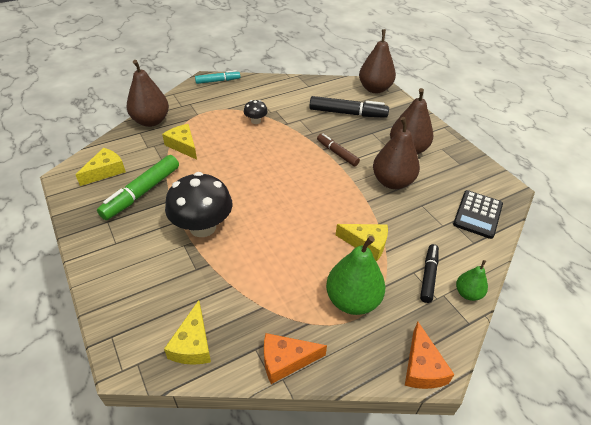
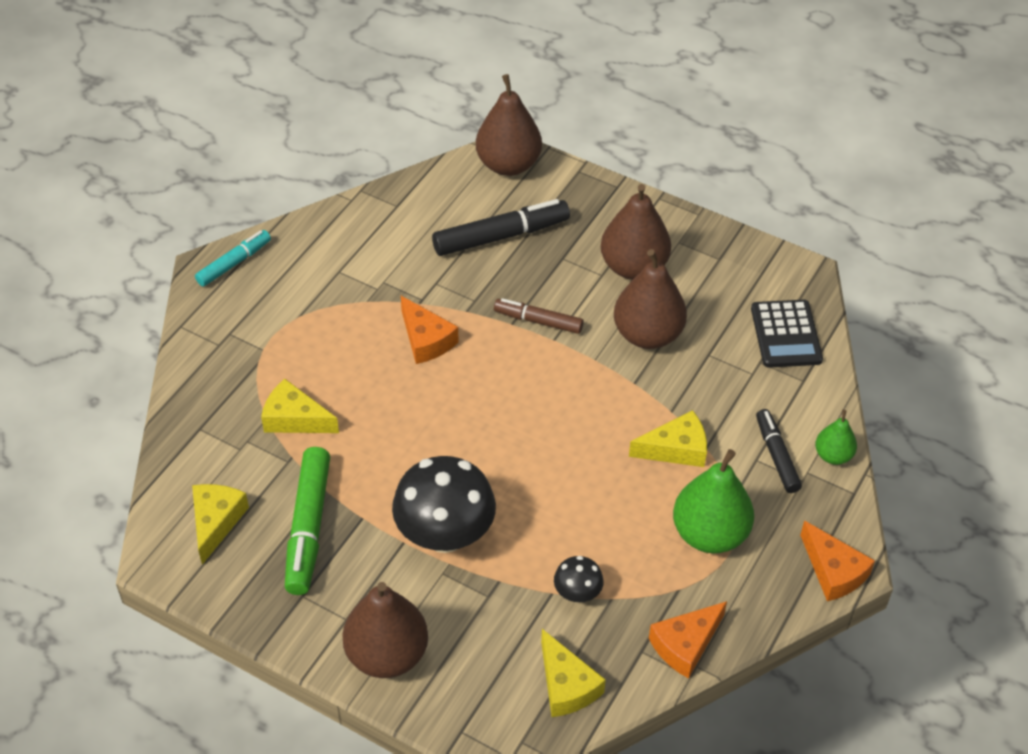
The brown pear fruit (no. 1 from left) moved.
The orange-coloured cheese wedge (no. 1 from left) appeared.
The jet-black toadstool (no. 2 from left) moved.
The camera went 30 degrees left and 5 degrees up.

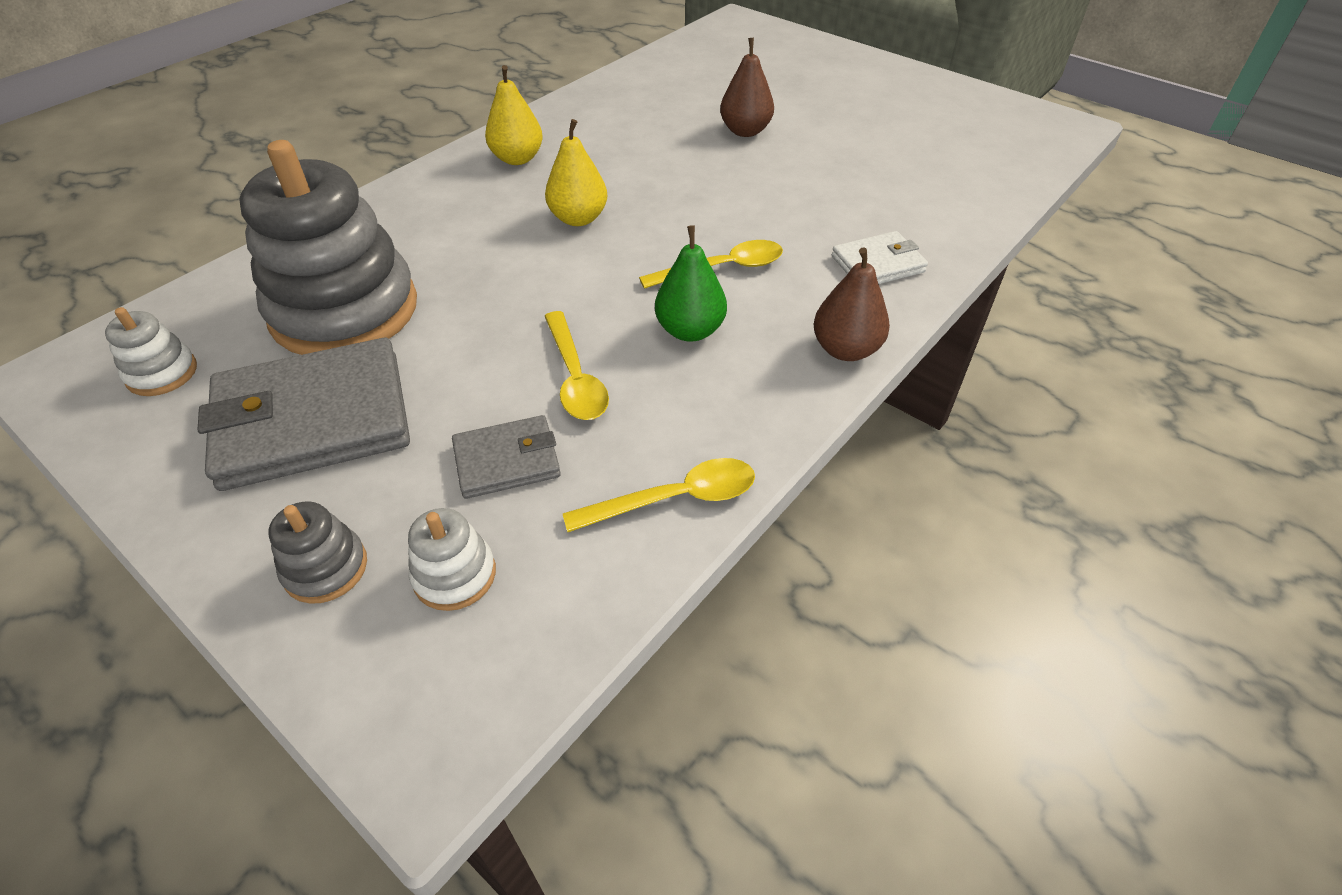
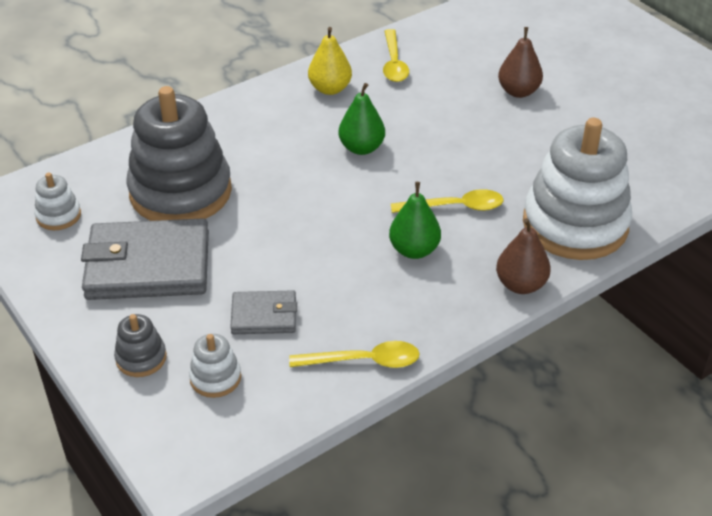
The yellow pear fruit (no. 2 from left) became the green pear fruit (no. 1 from left).
The yellow teaspoon (no. 1 from left in the first image) moved.
The white card wallet was replaced by the white ring stacker (no. 3 from left).
The camera went 15 degrees right and 5 degrees down.

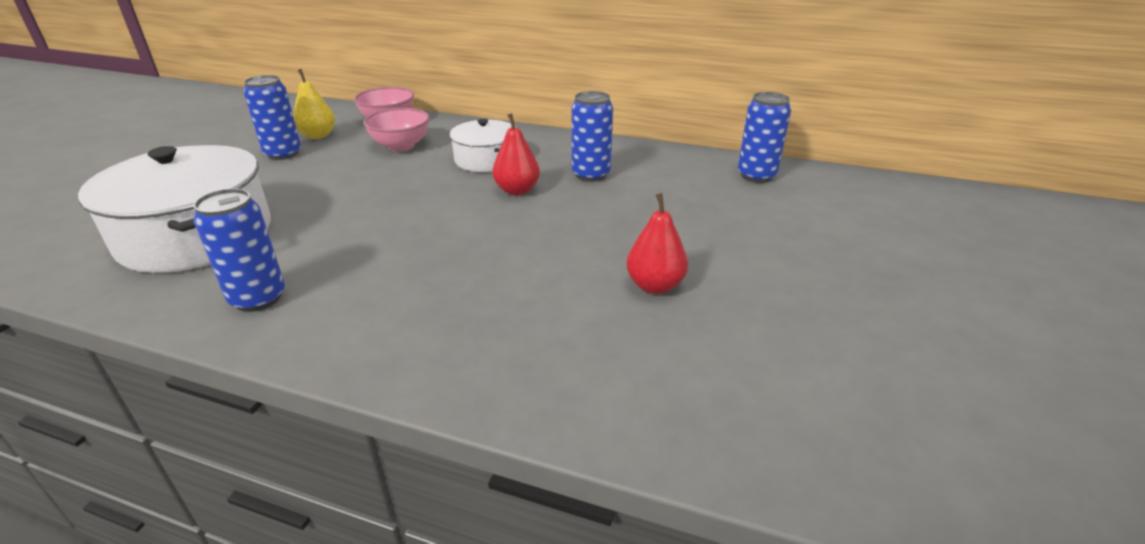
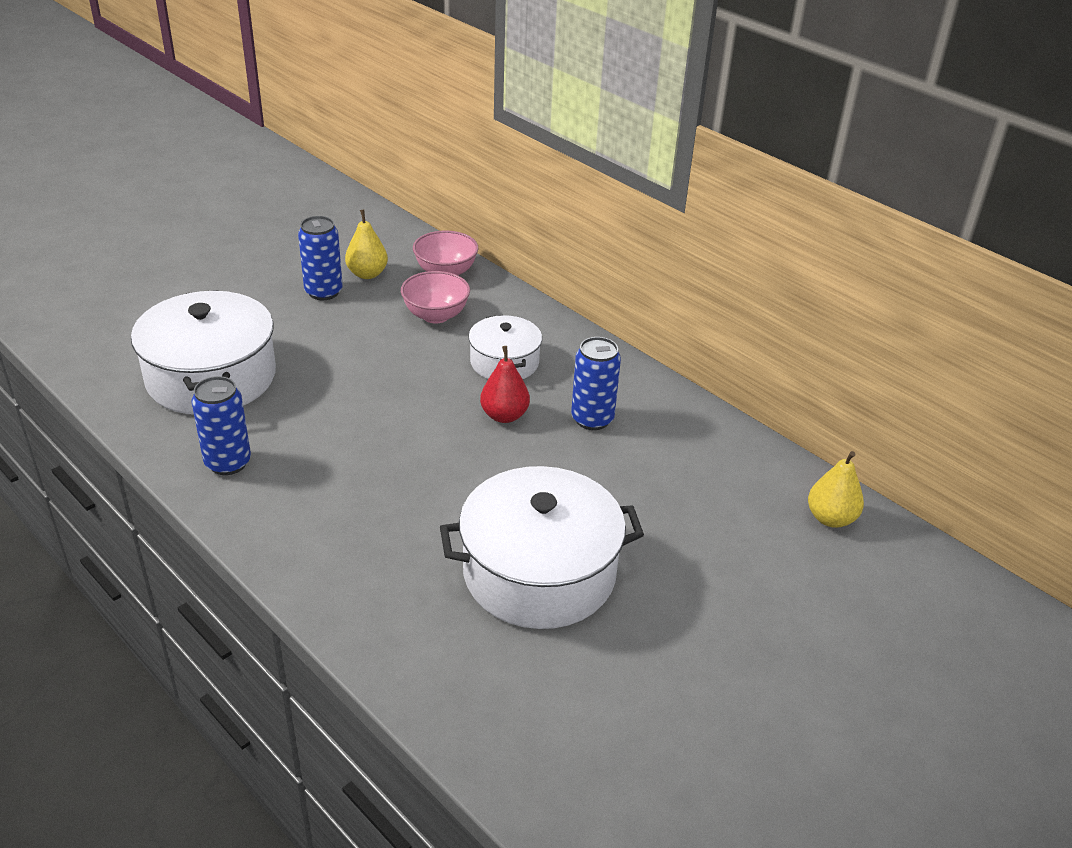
The crimson pear fruit (no. 2 from left) was replaced by the white stockpot (no. 3 from left).
The yellow pear fruit (no. 2 from left) appeared.
The blue can (no. 4 from left) disappeared.
The camera went 25 degrees right and 5 degrees up.

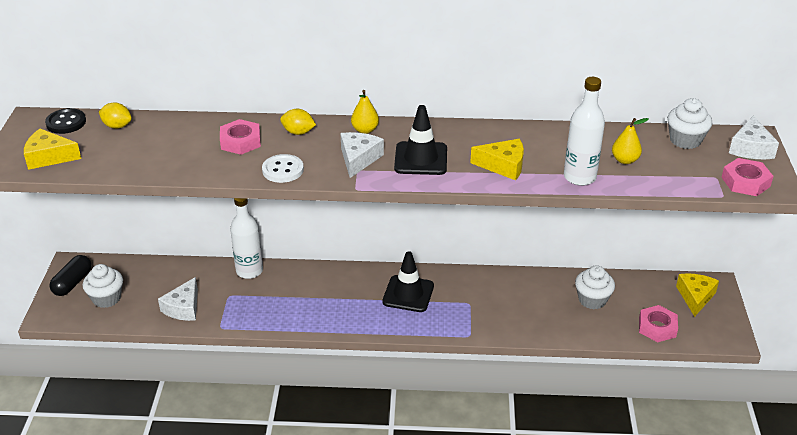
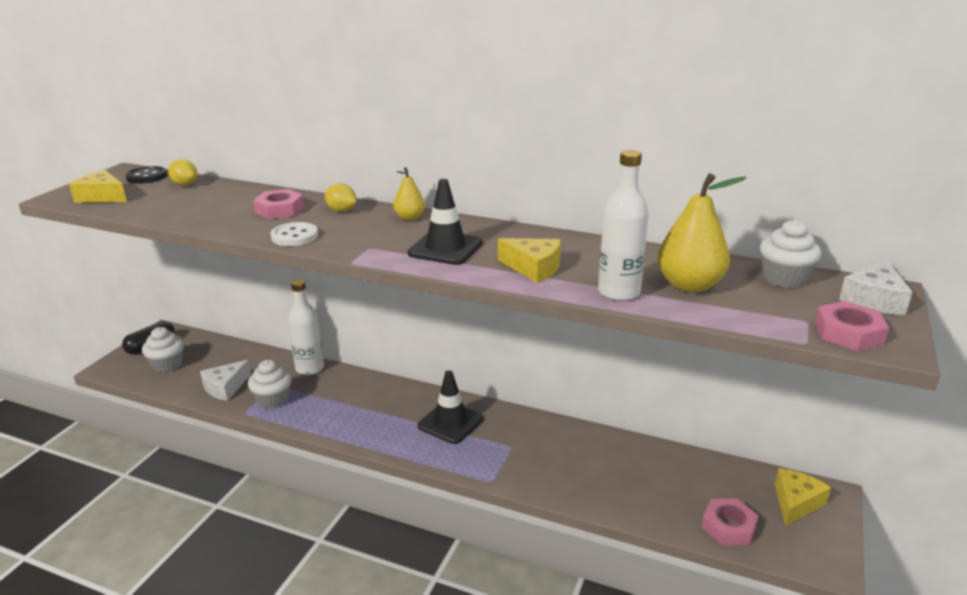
The white fairy cake (no. 2 from left) moved.
The yellow pear fruit (no. 2 from left) changed to 1.82 times the size.
The white cheese wedge (no. 2 from left) disappeared.
The camera went 20 degrees right and 10 degrees down.

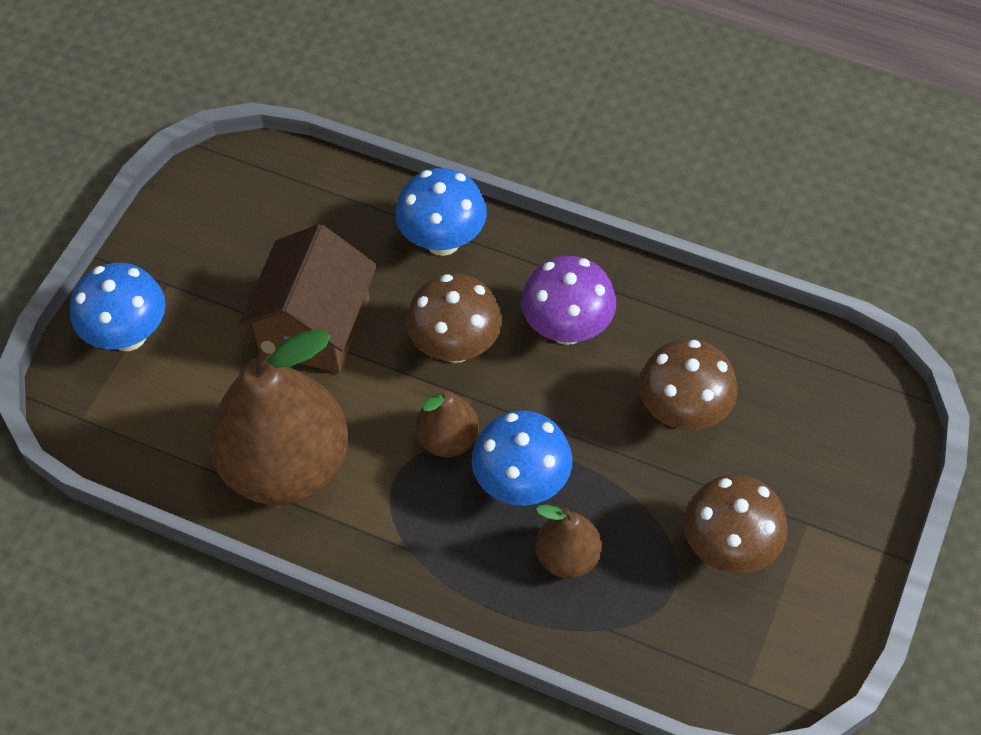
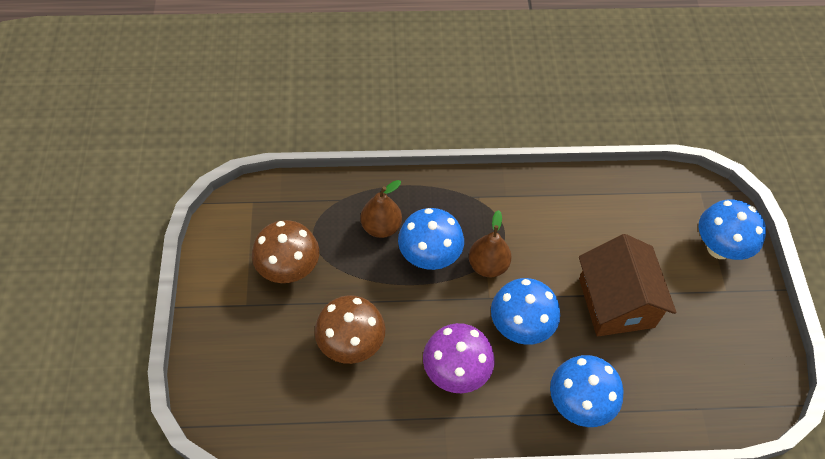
The brown toadstool (no. 1 from left) became the blue toadstool (no. 2 from left).
The brown pear fruit (no. 1 from left) disappeared.
The camera went 150 degrees right and 0 degrees up.

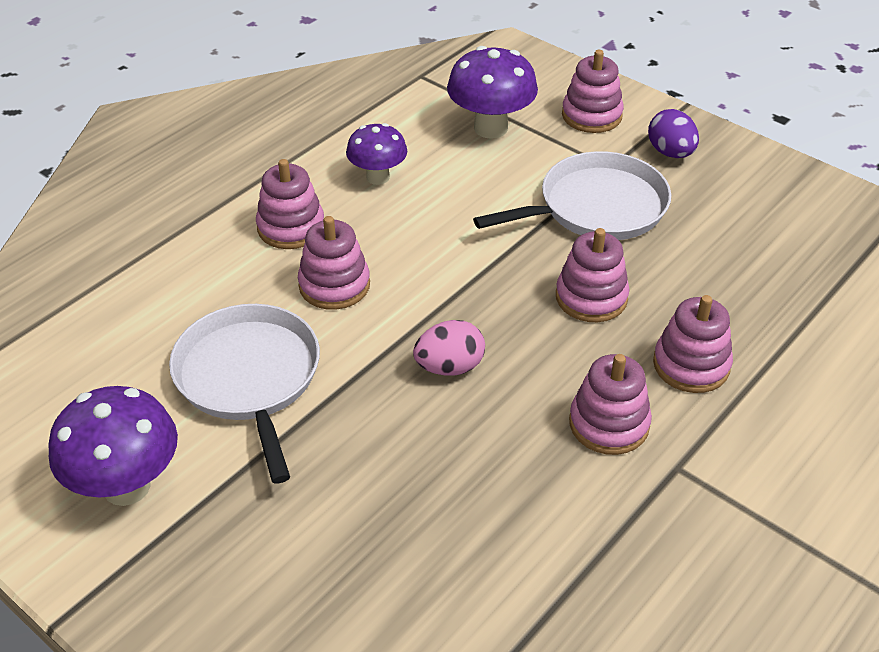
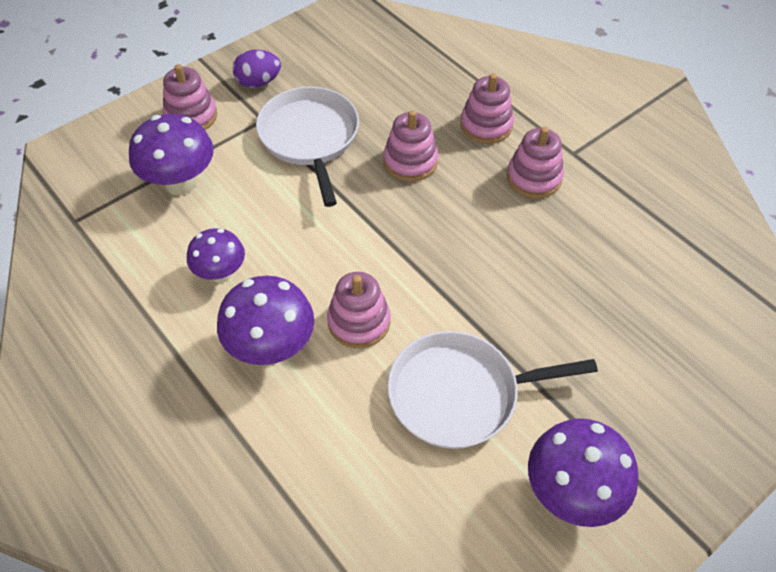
The pink ring stacker (no. 1 from left) was replaced by the royal purple toadstool (no. 3 from left).
The pink toy egg disappeared.
The camera went 80 degrees left and 10 degrees up.

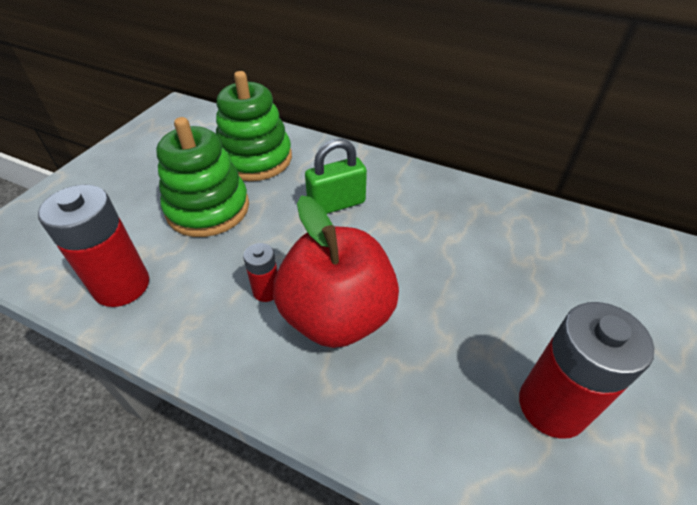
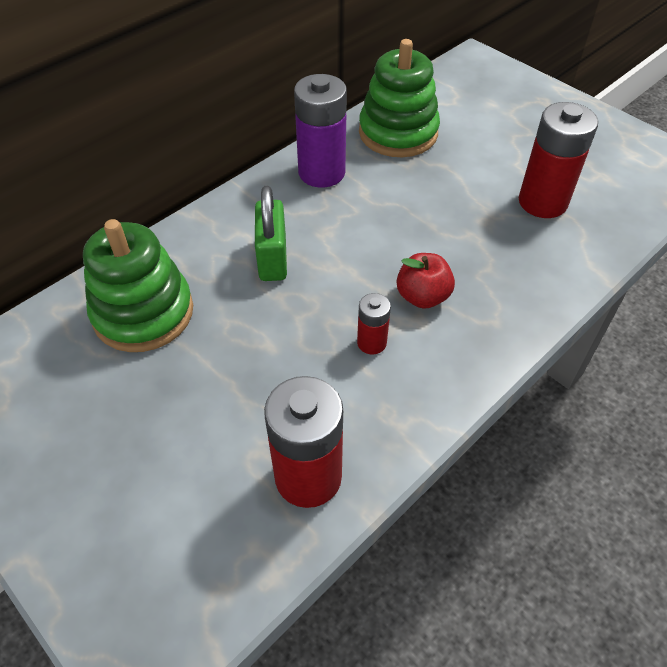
The royal purple AA battery appeared.
The green ring stacker (no. 1 from left in the first image) moved.
The crimson apple changed to 0.51 times the size.
The camera went 70 degrees left and 5 degrees up.

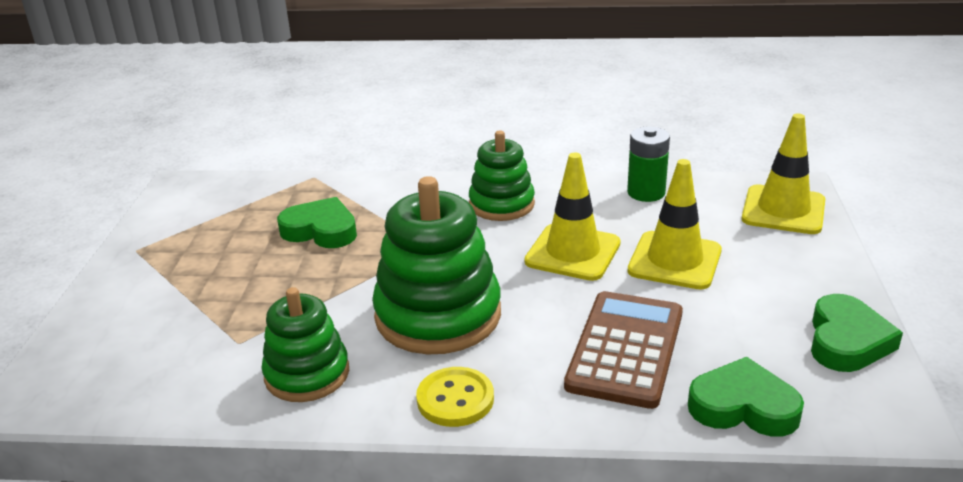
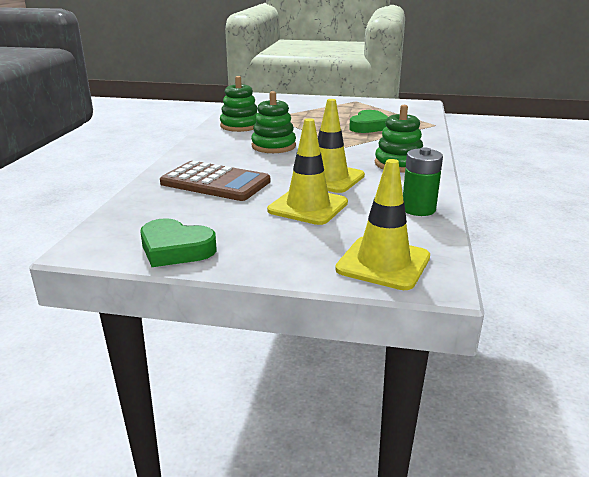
The green ring stacker (no. 2 from left) changed to 0.62 times the size.
The yellow button disappeared.
The green heart shape (no. 2 from left) disappeared.
The camera went 95 degrees right and 5 degrees down.

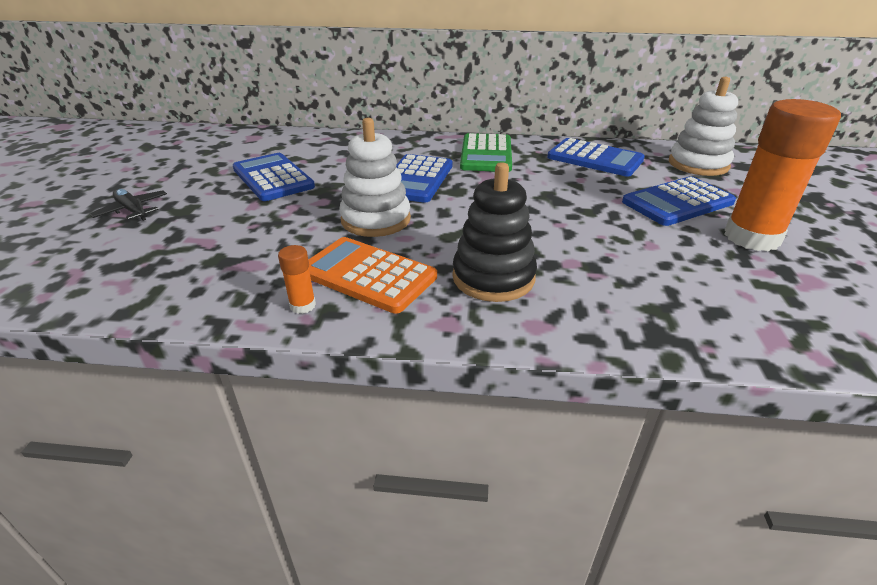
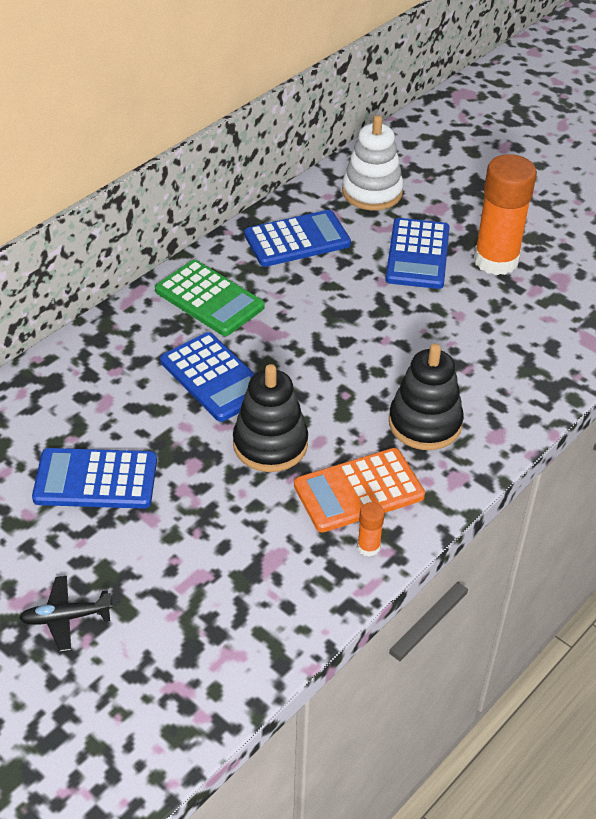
The white ring stacker (no. 1 from left) became the jet-black ring stacker (no. 1 from left).
The camera went 55 degrees left and 10 degrees up.

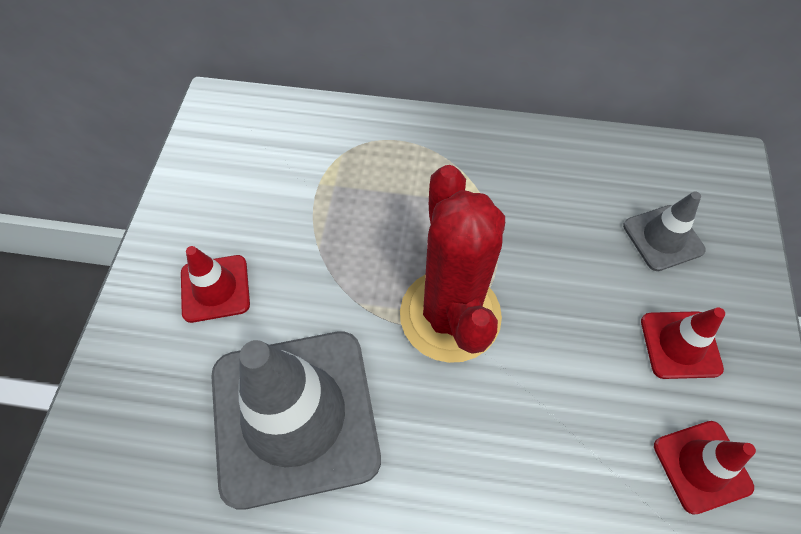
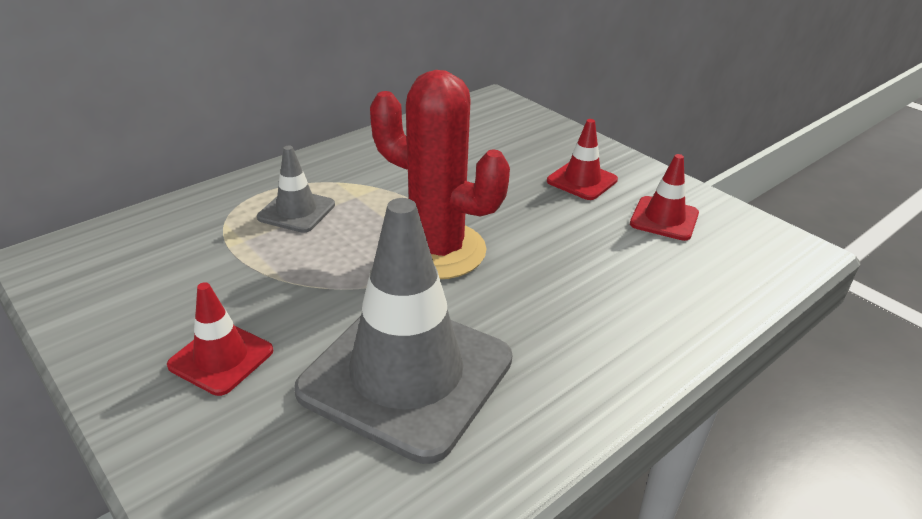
The grey safety cone (no. 2 from left in the first image) moved.
The camera went 50 degrees left and 25 degrees down.

